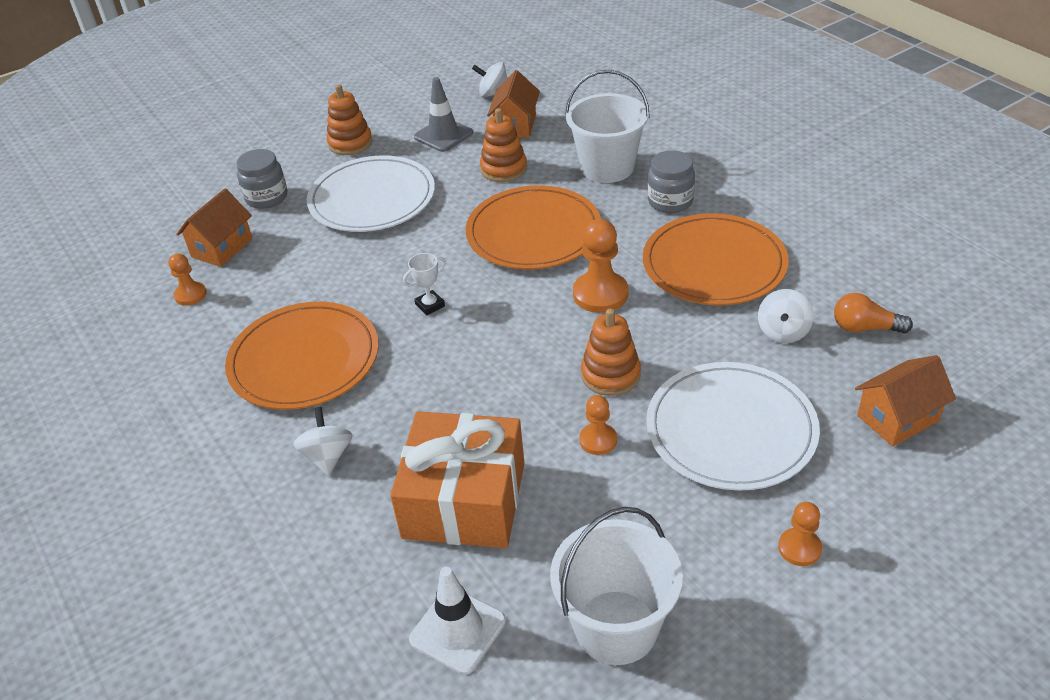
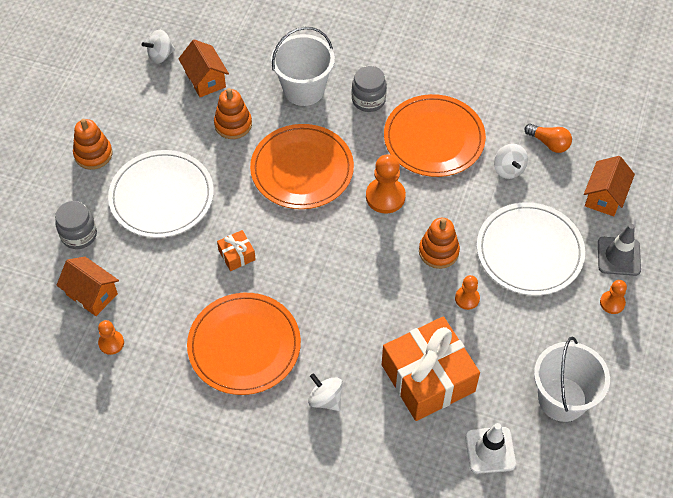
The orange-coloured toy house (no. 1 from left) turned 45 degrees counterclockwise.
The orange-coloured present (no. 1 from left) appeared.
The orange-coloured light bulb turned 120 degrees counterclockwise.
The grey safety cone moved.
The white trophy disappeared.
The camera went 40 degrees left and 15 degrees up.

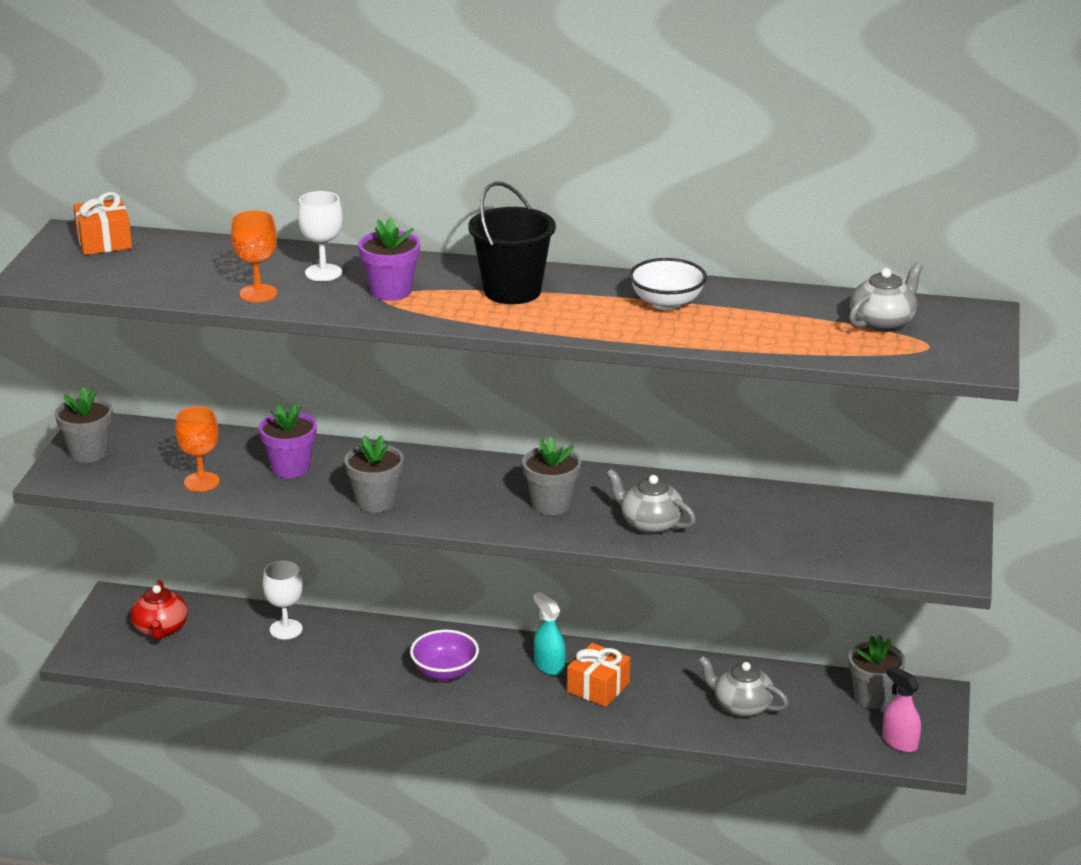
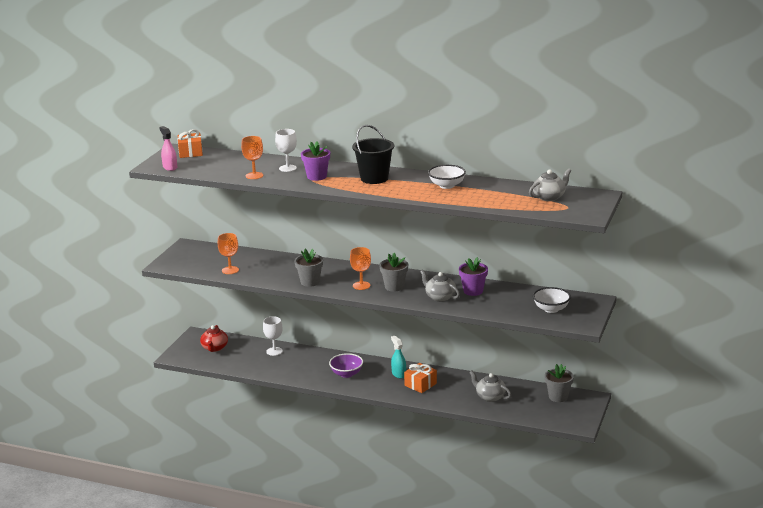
The pink spray cleaner moved.
The orange-coloured wine glass (no. 3 from left) appeared.
The royal purple plant pot (no. 1 from left in the first image) moved.
The white serving bowl (no. 2 from left) appeared.
The grey plant pot (no. 1 from left) disappeared.
The camera went 10 degrees right and 5 degrees down.

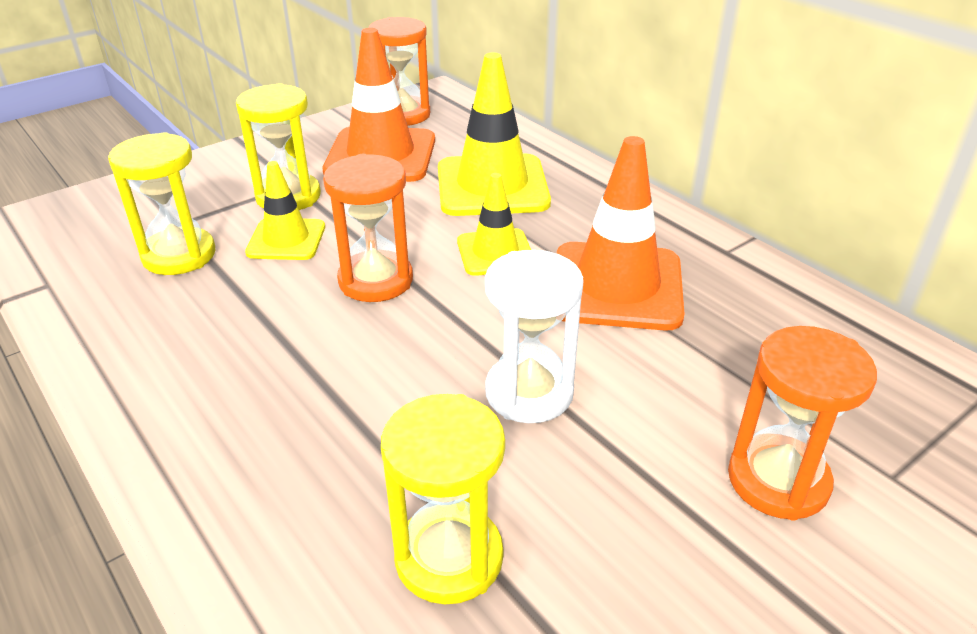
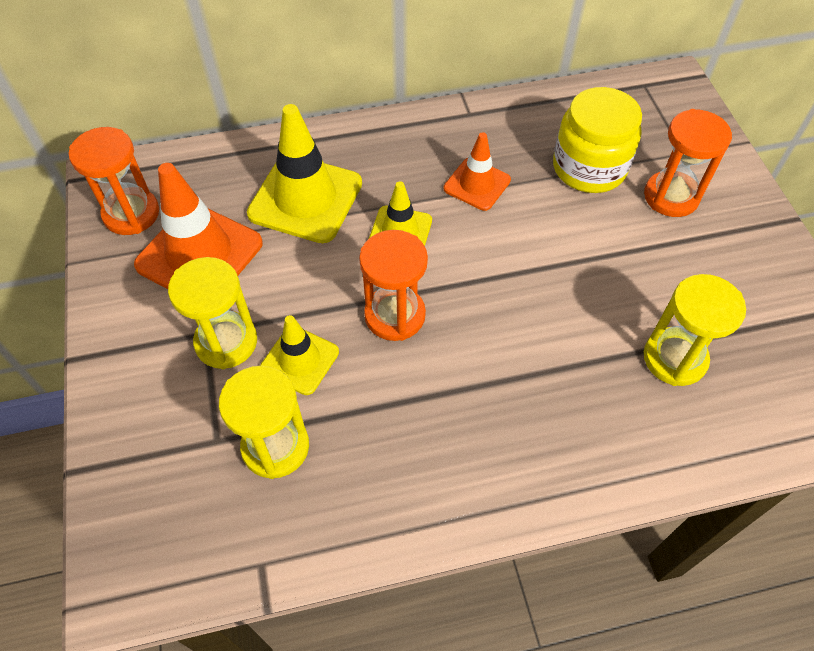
The orange-coloured safety cone (no. 2 from left) changed to 0.58 times the size.
The yellow preserve jar appeared.
The white sand timer disappeared.
The camera went 65 degrees left and 20 degrees up.

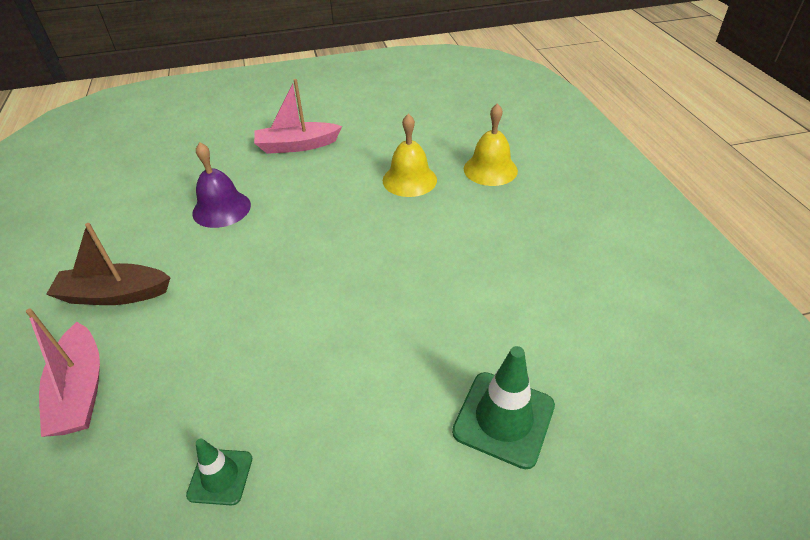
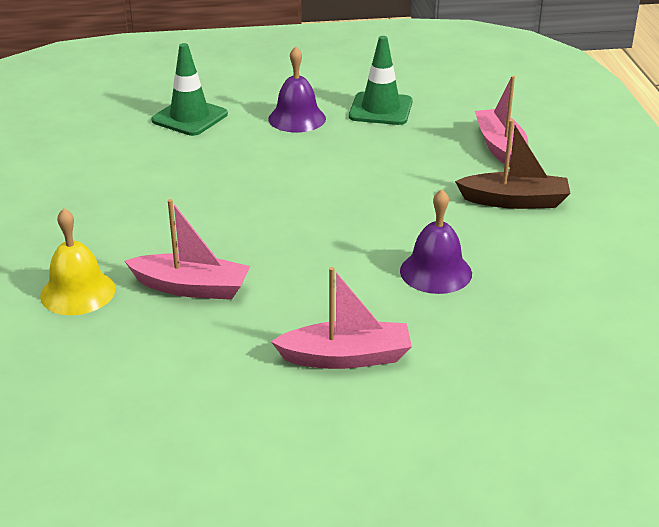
The yellow school bell (no. 1 from left) was replaced by the pink sailboat (no. 1 from left).
The royal purple school bell (no. 1 from left) appeared.
The green safety cone (no. 1 from left in the first image) changed to 1.67 times the size.
The camera went 175 degrees left and 10 degrees down.

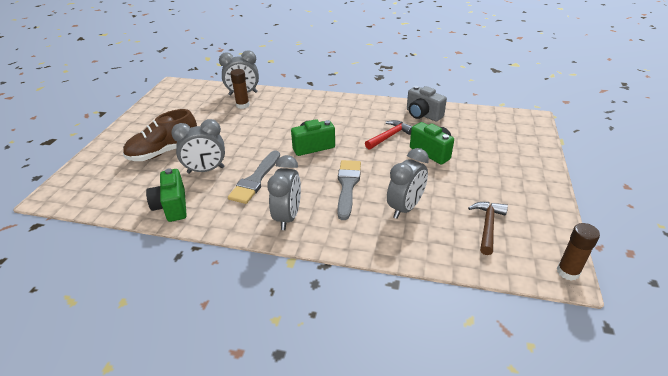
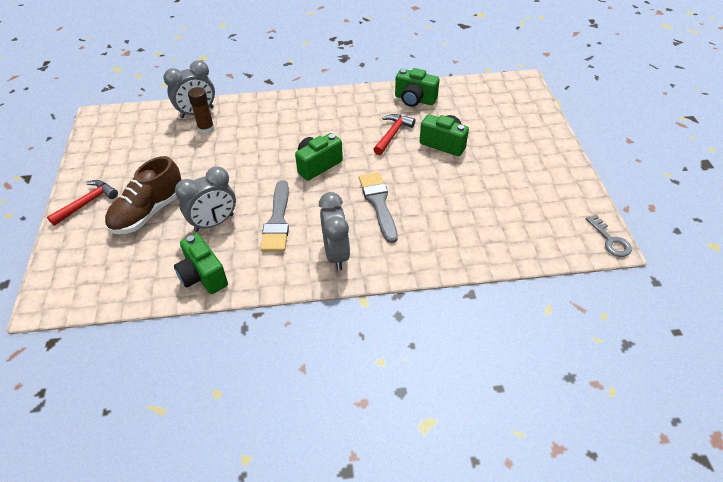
The crimson carpenter's hammer (no. 1 from left) appeared.
The grey photo camera became the green photo camera (no. 3 from left).
The brown stick of glue (no. 2 from left) was replaced by the grey door key.
The grey clock (no. 4 from left) disappeared.
The brown carpenter's hammer disappeared.
The camera went 20 degrees left and 10 degrees up.

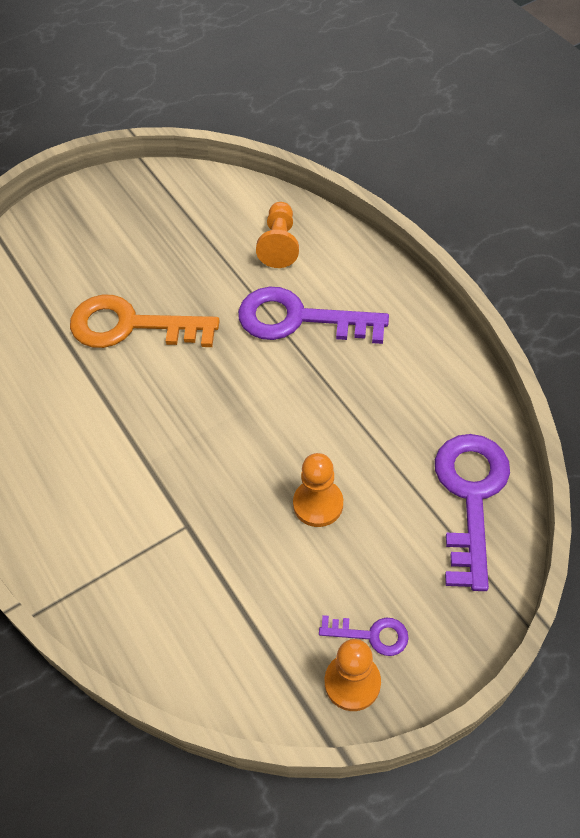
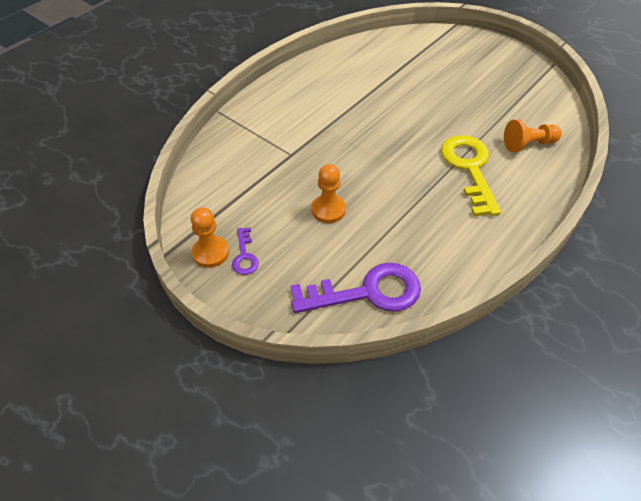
The royal purple door key (no. 1 from left) became the yellow door key.
The orange-coloured door key disappeared.
The camera went 70 degrees right and 5 degrees down.

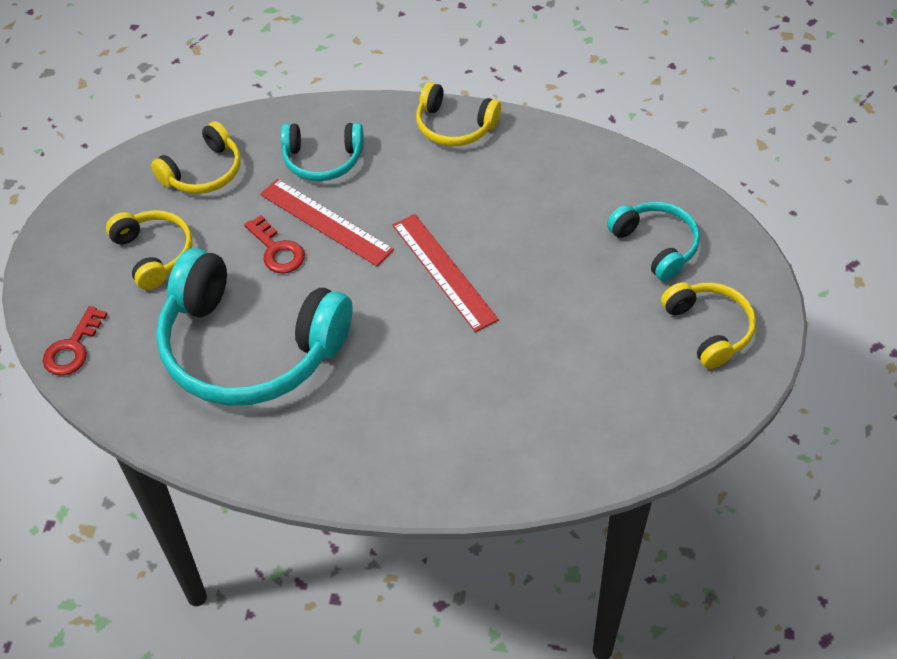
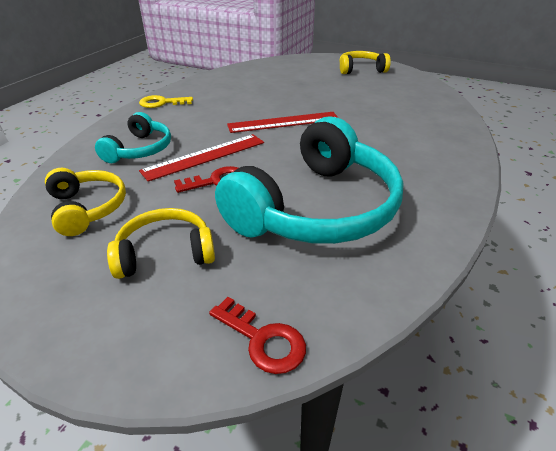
The yellow headset (no. 3 from left) was replaced by the yellow door key.
The turquoise headset (no. 3 from left) disappeared.
The camera went 75 degrees left and 15 degrees down.

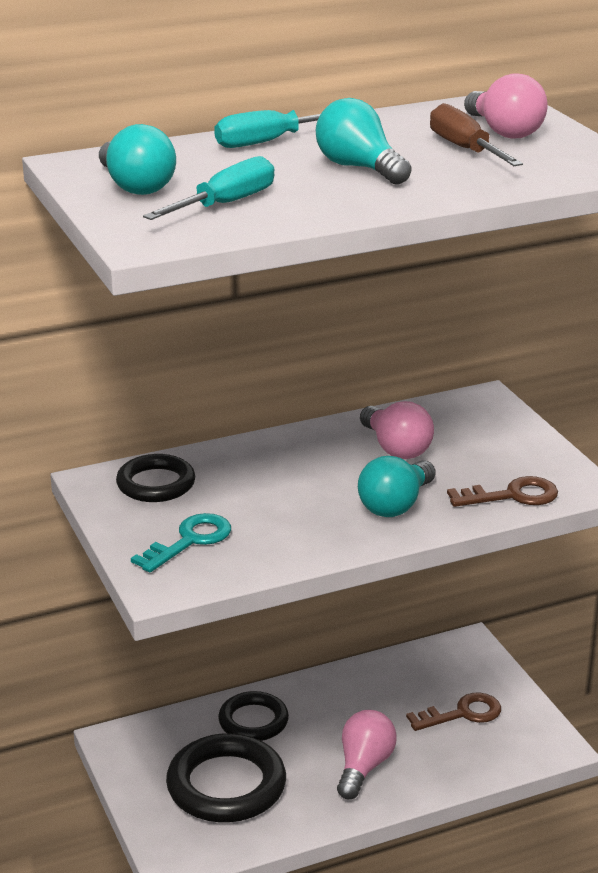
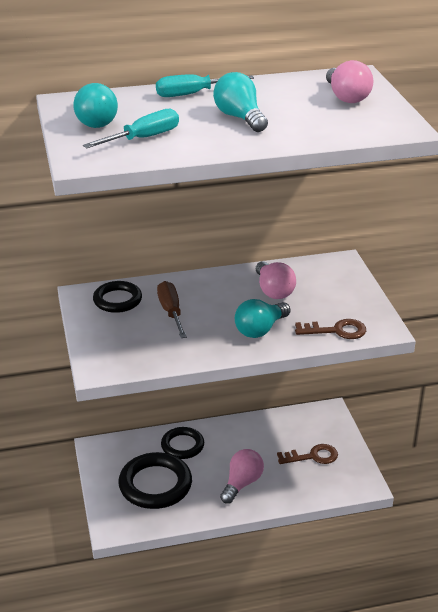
The brown screwdriver moved.
The turquoise door key disappeared.
The camera went 10 degrees right and 5 degrees up.

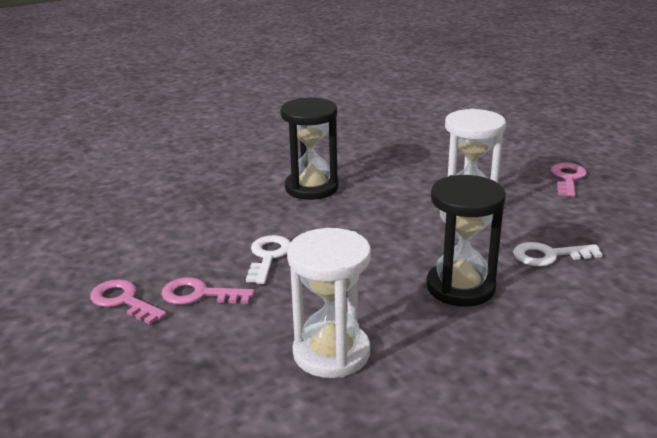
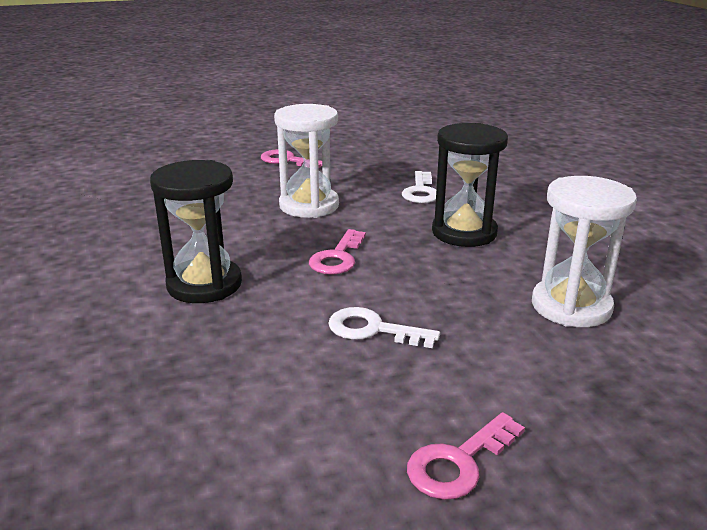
The pink door key (no. 2 from left) moved.
The camera went 80 degrees left and 0 degrees up.

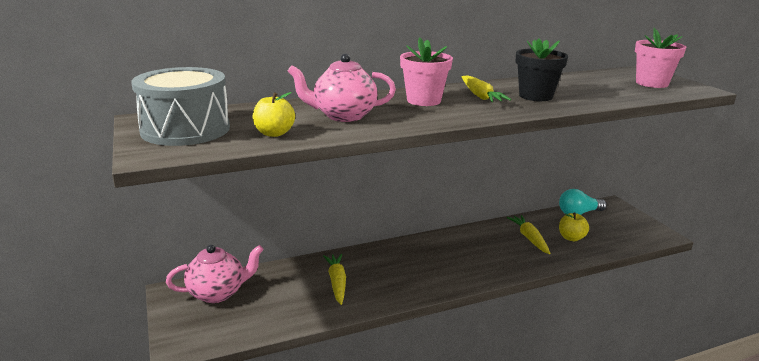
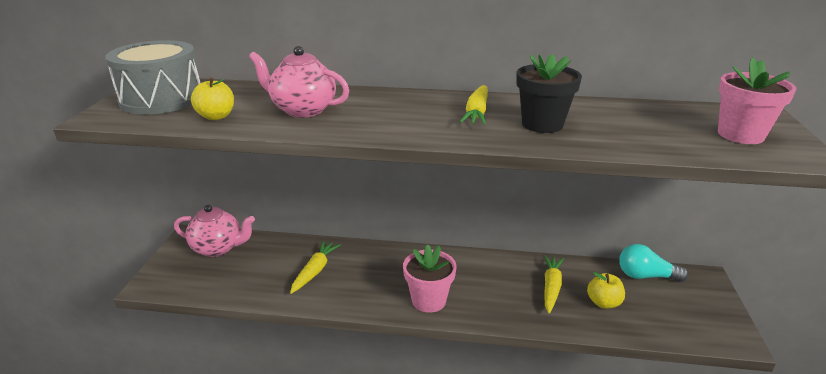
The pink plant pot (no. 1 from left) moved.
The camera went 30 degrees right and 5 degrees up.

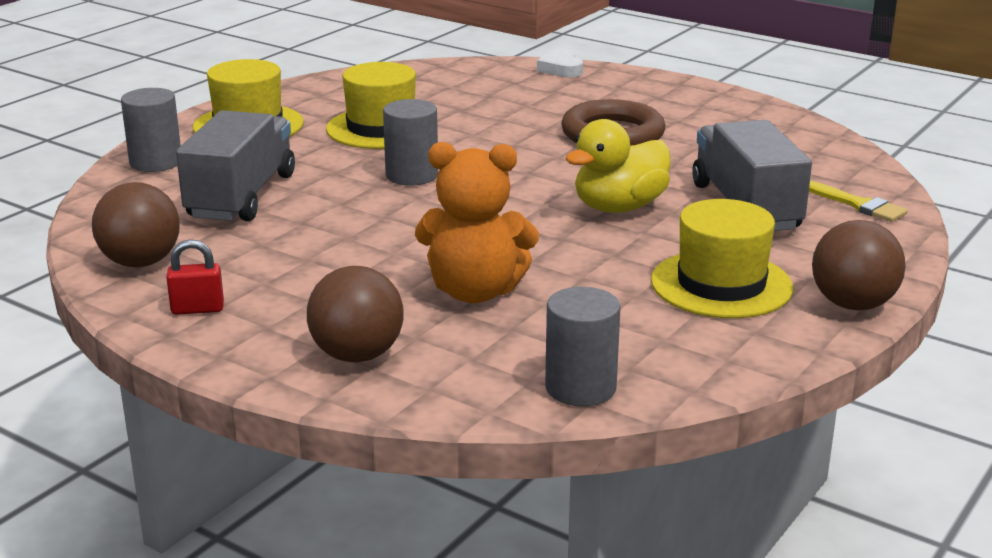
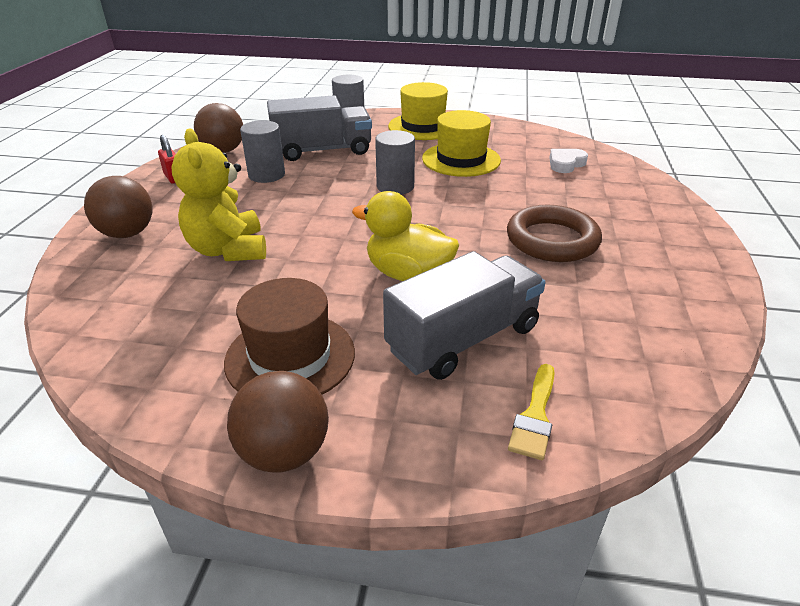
The orange-coloured stuffed bear became the yellow stuffed bear.
The yellow hat (no. 3 from left) became the brown hat.
The grey cylinder (no. 3 from left in the first image) moved.
The white heart shape moved.
The camera went 65 degrees right and 10 degrees up.

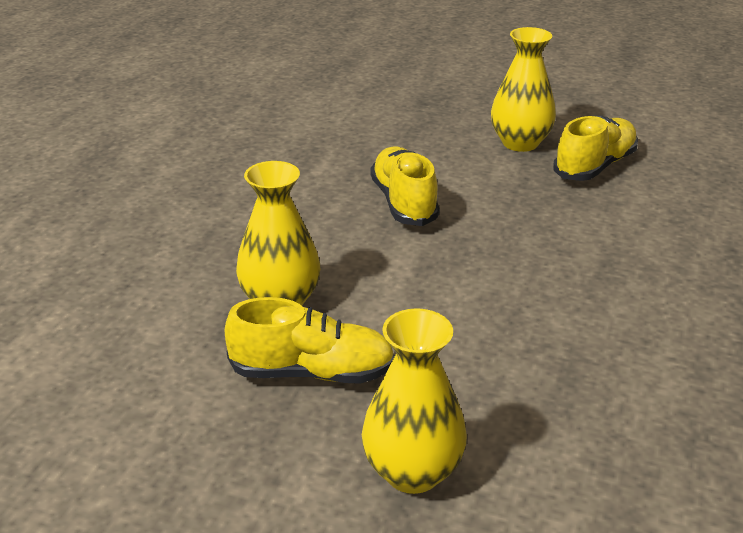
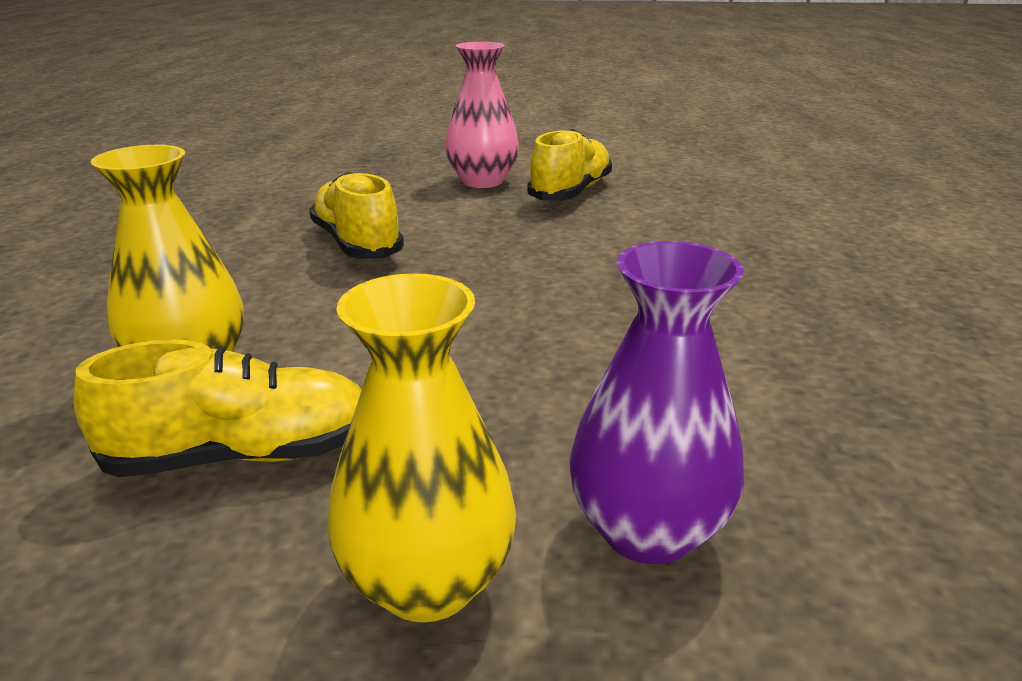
The yellow tall vase (no. 3 from left) became the pink tall vase.
The royal purple tall vase appeared.
The camera went 15 degrees left and 5 degrees down.

